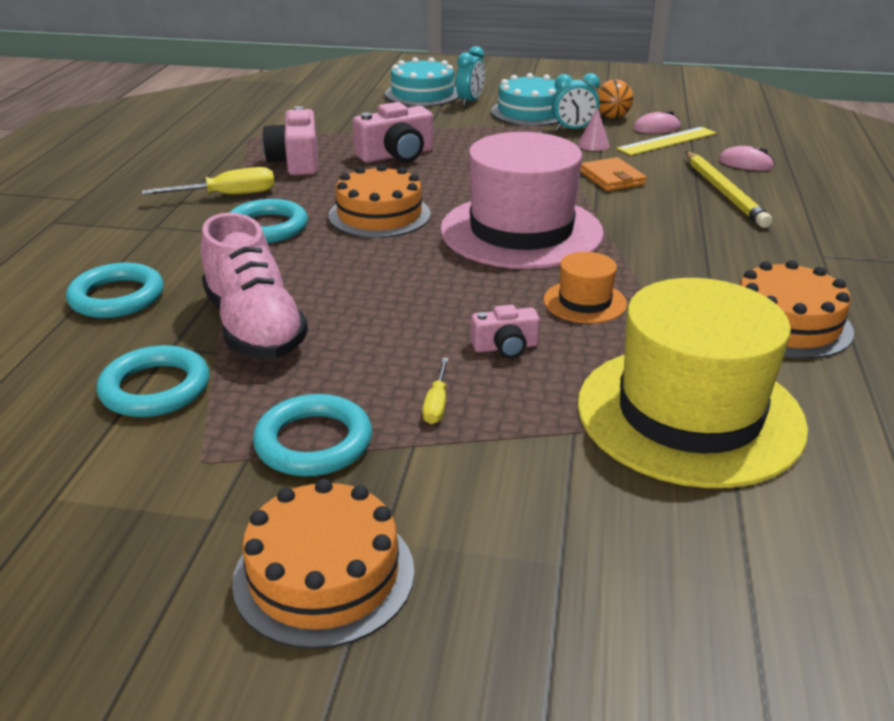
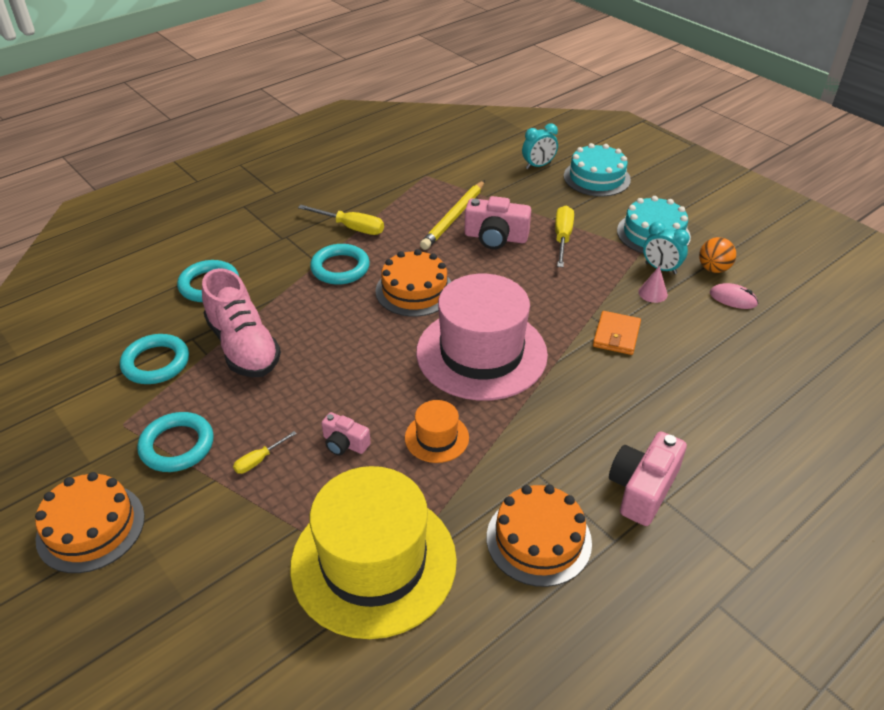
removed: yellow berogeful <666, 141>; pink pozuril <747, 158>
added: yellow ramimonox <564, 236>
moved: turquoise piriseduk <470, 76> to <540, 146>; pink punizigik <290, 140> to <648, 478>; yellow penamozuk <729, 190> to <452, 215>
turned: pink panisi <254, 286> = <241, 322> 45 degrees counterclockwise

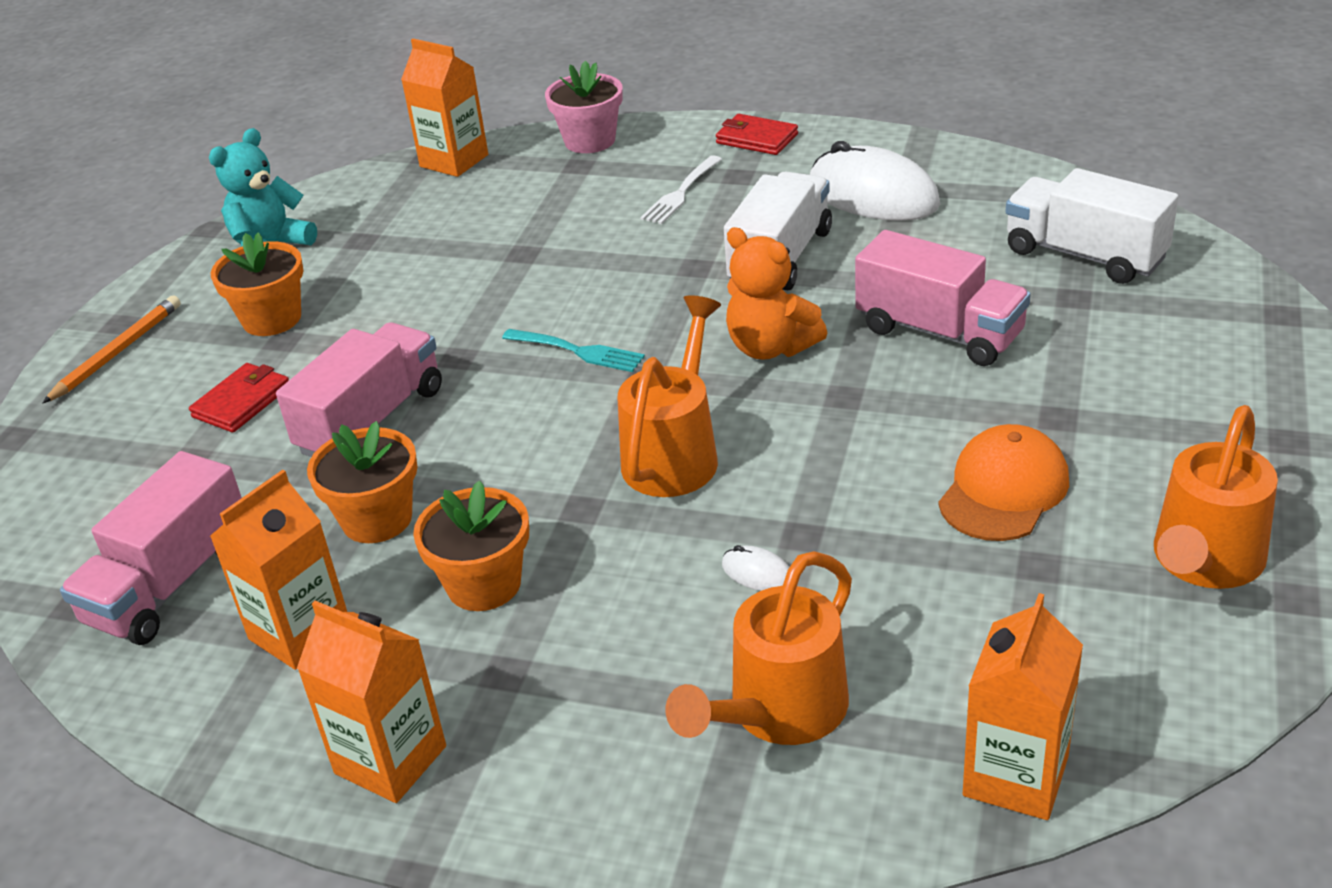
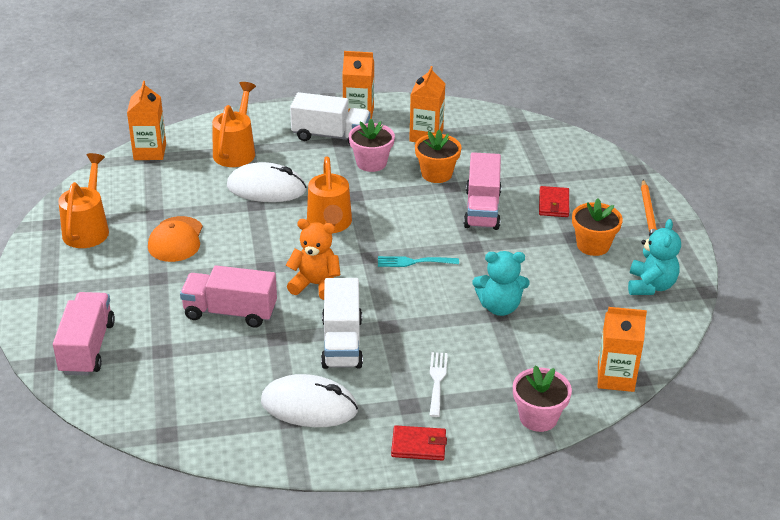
added: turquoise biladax <501, 283>
moved: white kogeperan <1092, 226> to <330, 118>; pink kogeperan <151, 548> to <84, 334>
recoloured: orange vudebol <471, 545> to pink vudebol <372, 145>
resized: white pozuril <756, 568> = <266, 182> x2.46

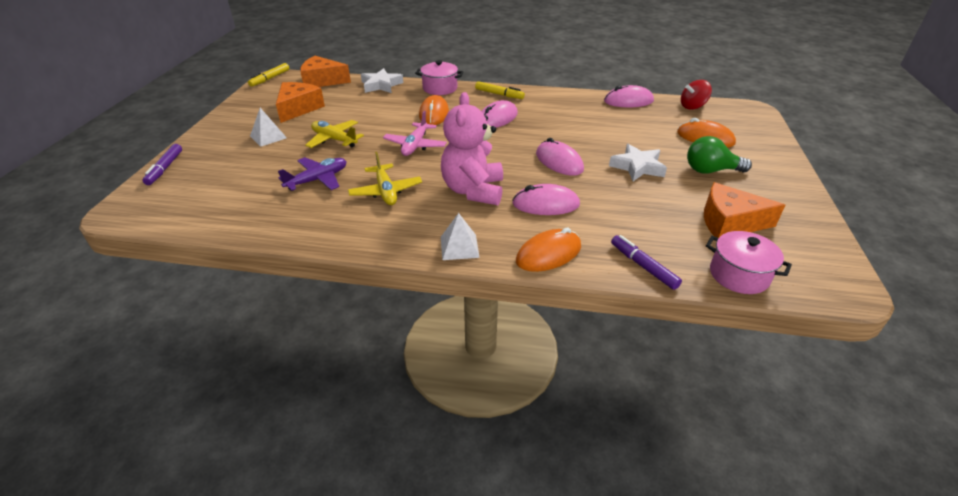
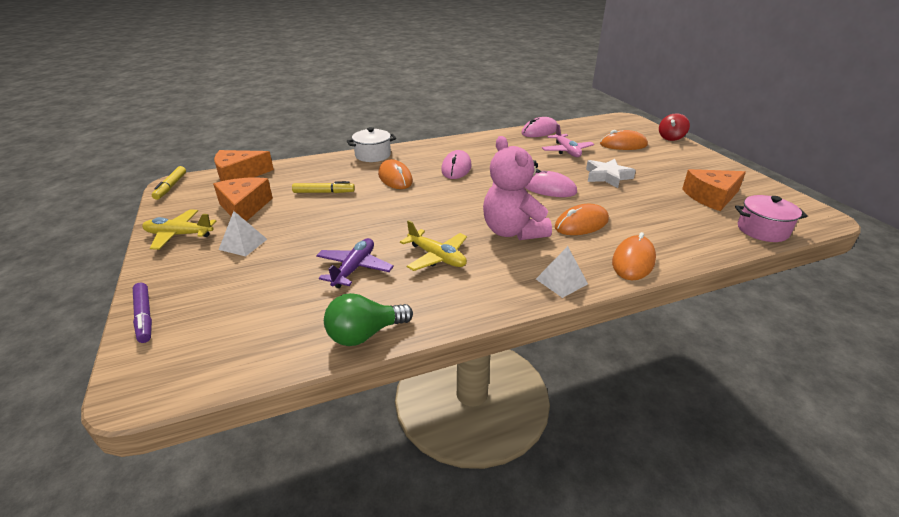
removed: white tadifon <382, 80>; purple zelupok <646, 262>
moved: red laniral <696, 95> to <674, 127>; yellow zelupok <500, 90> to <323, 187>; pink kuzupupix <415, 133> to <568, 140>; yellow kuzupupix <334, 134> to <179, 230>; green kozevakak <719, 155> to <368, 319>
recoloured: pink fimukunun <439, 77> to white fimukunun <371, 144>; pink pozuril <546, 199> to orange pozuril <582, 219>

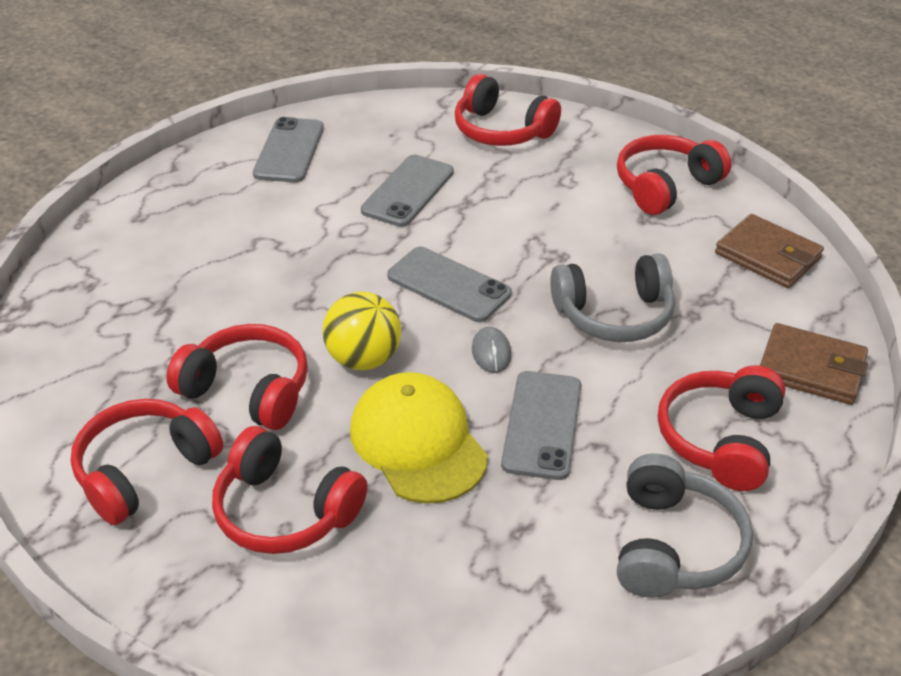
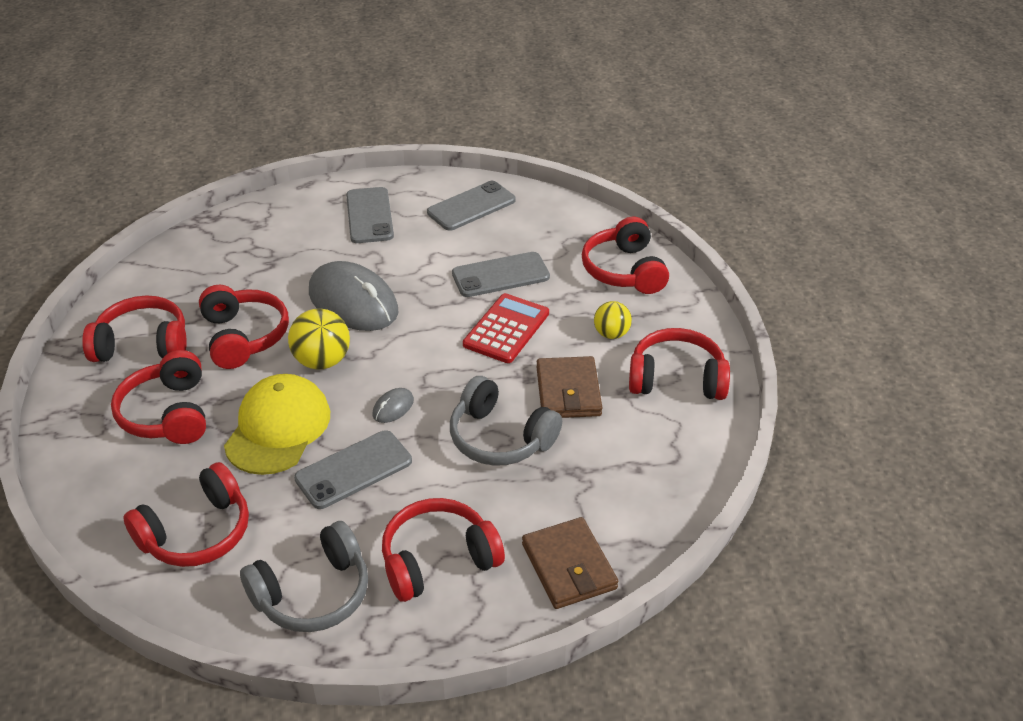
added: grey pozuril <354, 296>; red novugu <506, 328>; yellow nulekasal <613, 320>; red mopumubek <186, 514>
moved: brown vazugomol <769, 251> to <569, 387>; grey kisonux <449, 284> to <370, 215>

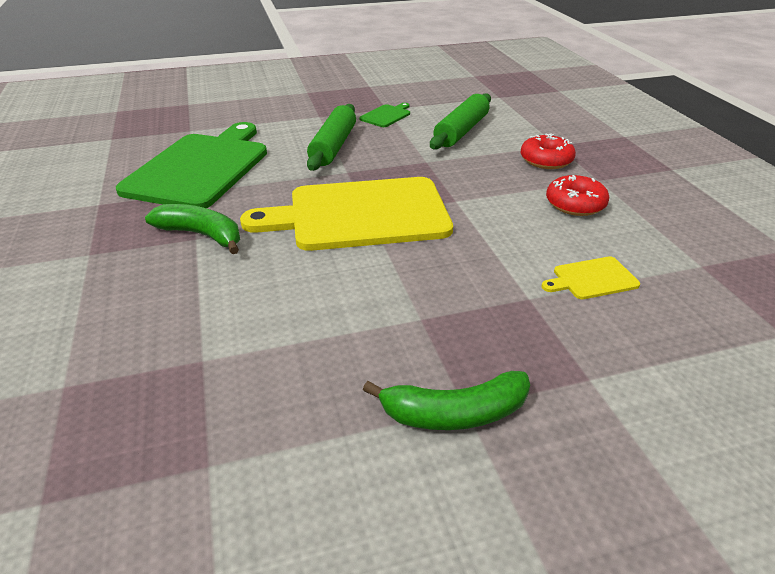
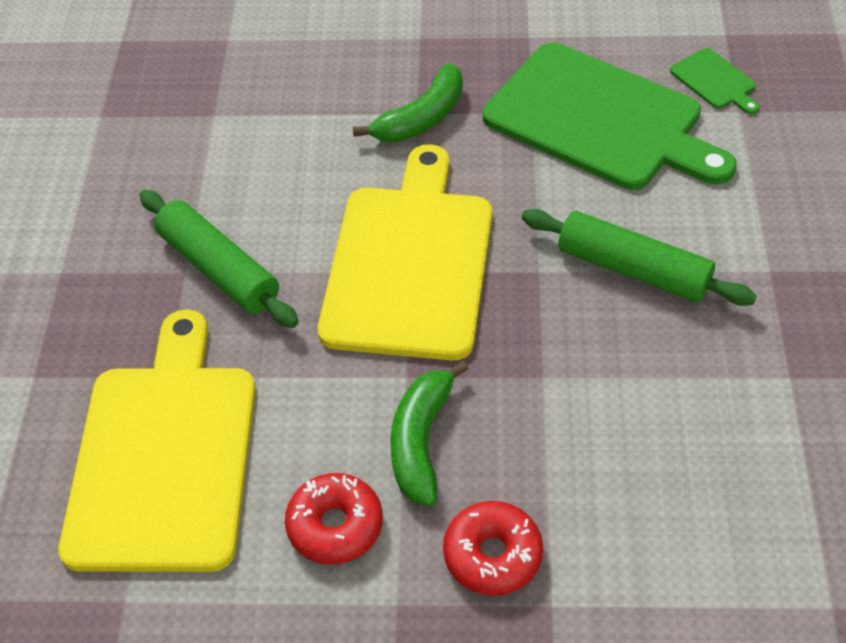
moved: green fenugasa <460, 121> to <219, 259>; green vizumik <384, 115> to <715, 81>; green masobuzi <446, 400> to <429, 433>
resized: yellow vizumik <590, 277> = <157, 441> x2.47

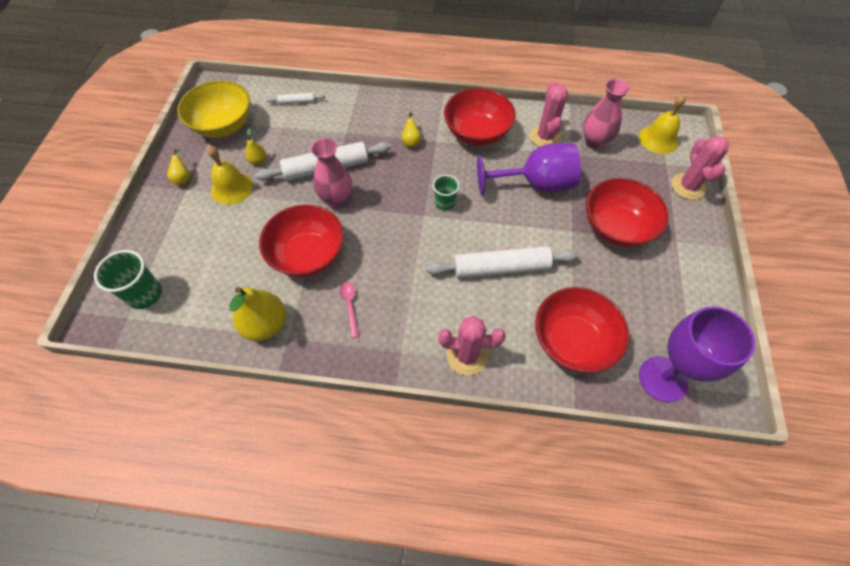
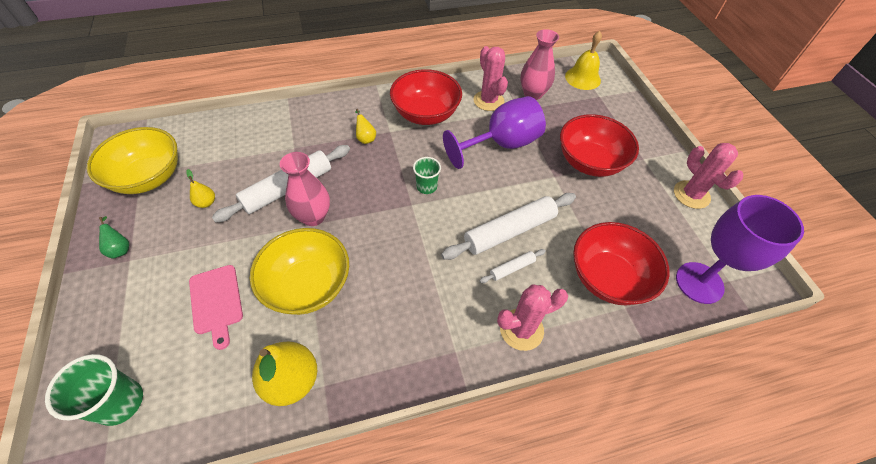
removed: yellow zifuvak <230, 175>; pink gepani <349, 310>
added: pink vizumik <216, 307>
moved: white fenugasa <296, 99> to <512, 266>; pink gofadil <700, 168> to <708, 176>
recoloured: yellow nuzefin <178, 167> to green nuzefin <114, 237>; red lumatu <301, 240> to yellow lumatu <299, 271>

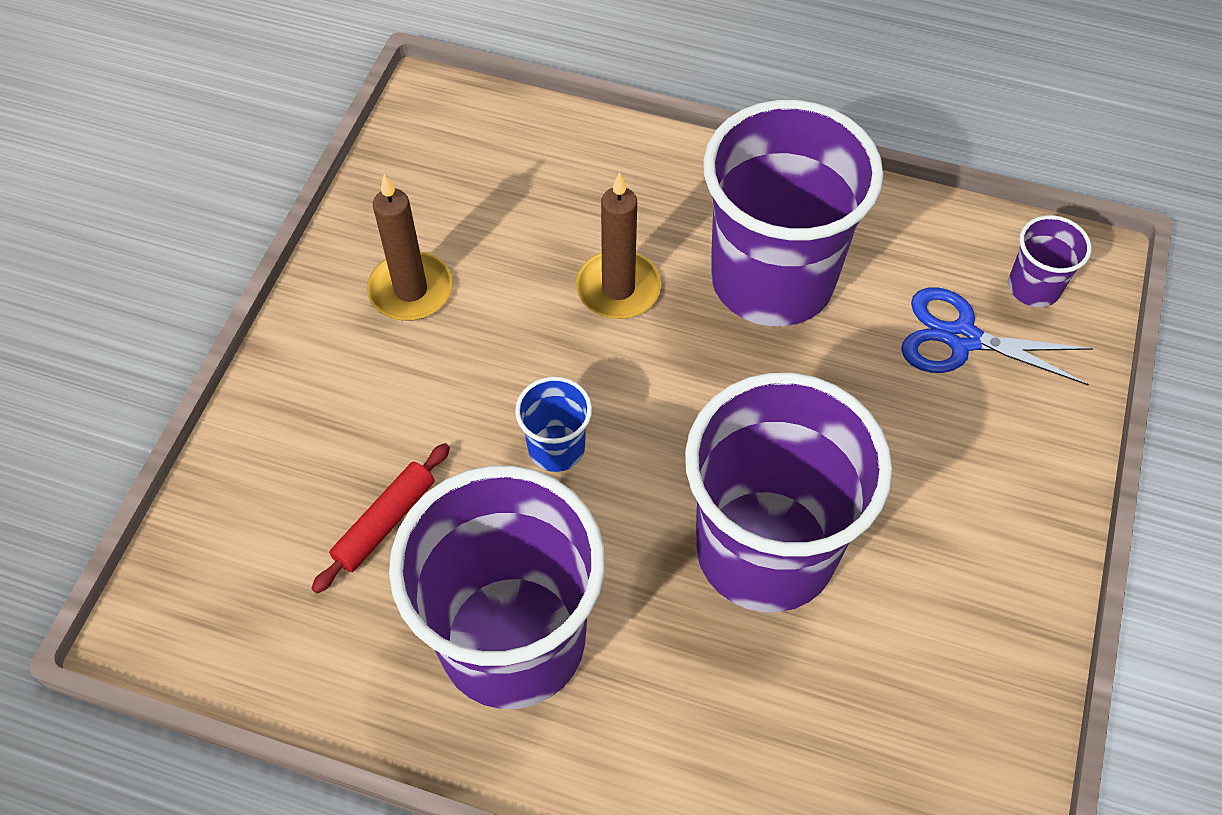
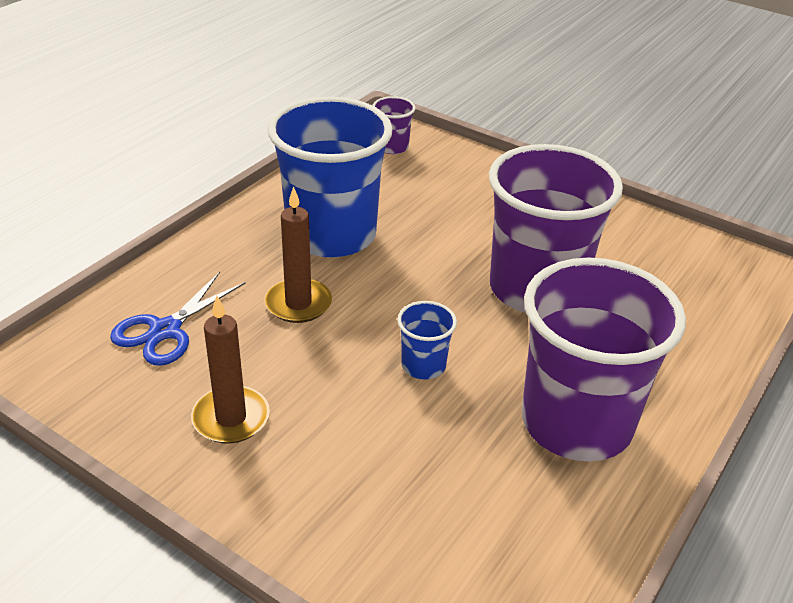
removed: red fenugasa <381, 518>
moved: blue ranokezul <997, 336> to <177, 319>
recoloured: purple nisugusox <793, 213> to blue nisugusox <330, 177>

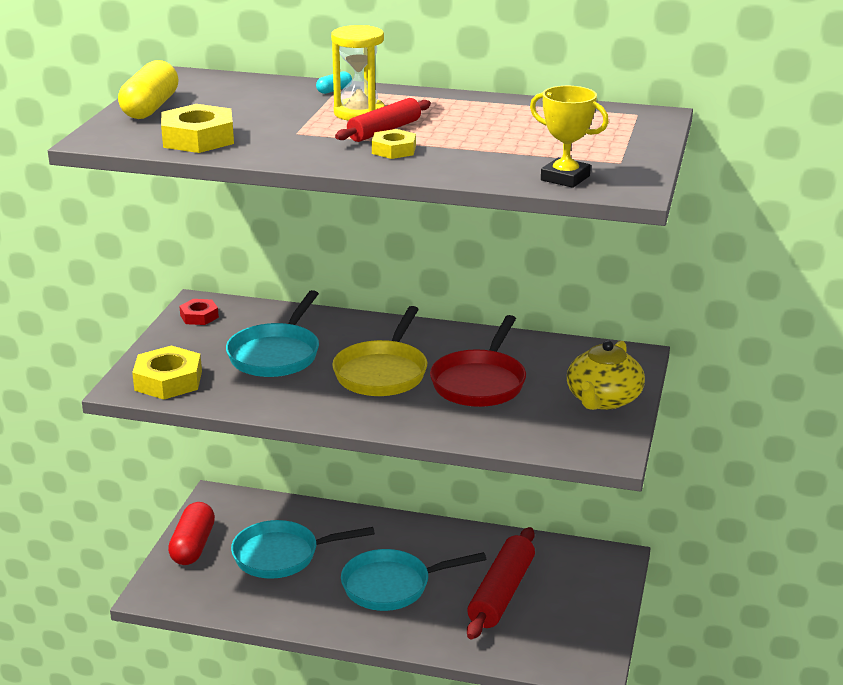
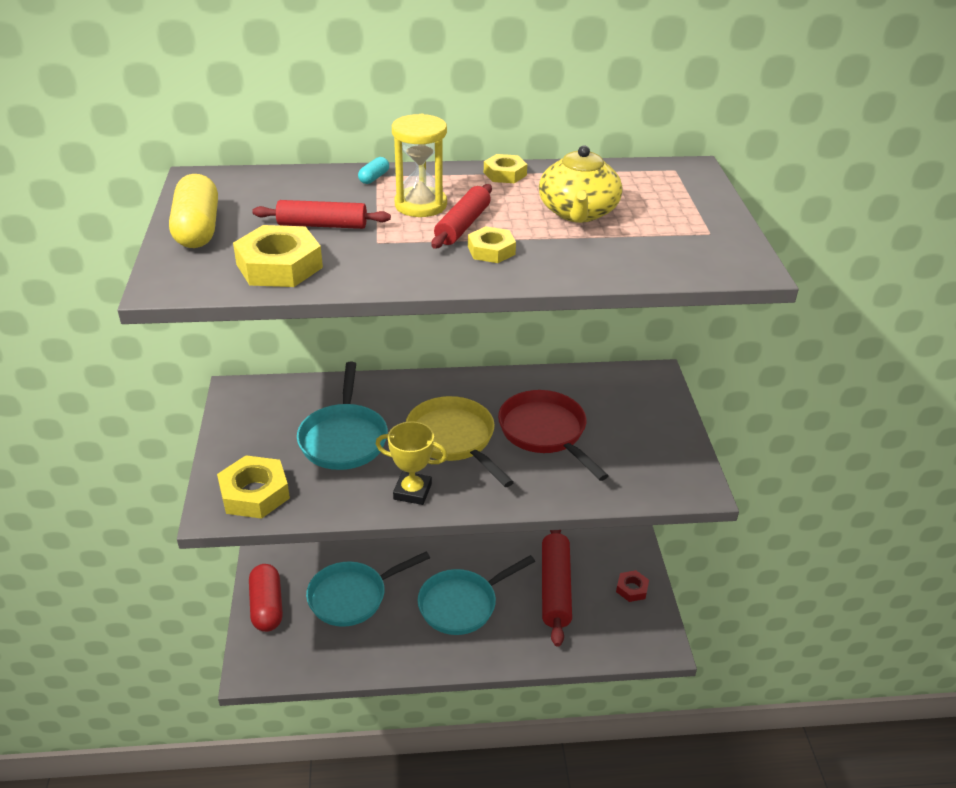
added: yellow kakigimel <505, 168>; red fenugasa <321, 214>
moved: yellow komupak <569, 137> to <412, 463>; red kakigimel <199, 312> to <632, 586>; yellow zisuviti <606, 375> to <581, 184>
turned: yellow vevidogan <379, 351> = <460, 441> 150 degrees clockwise; red vevidogan <478, 361> = <553, 435> 150 degrees clockwise

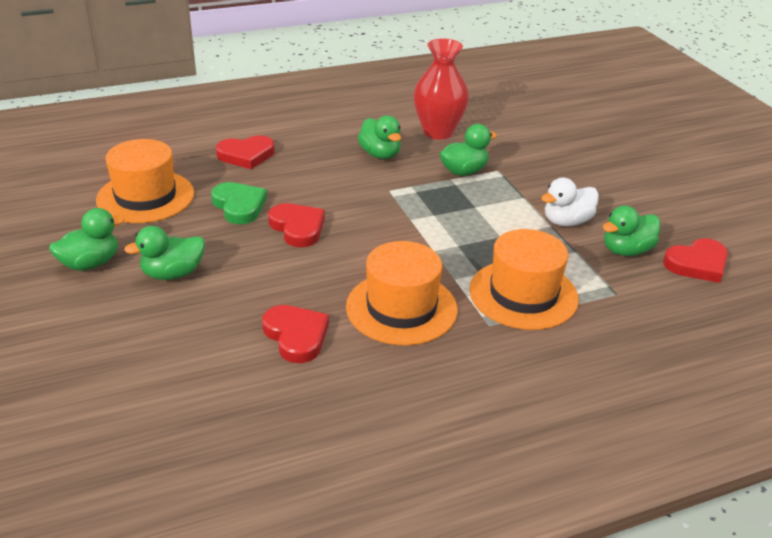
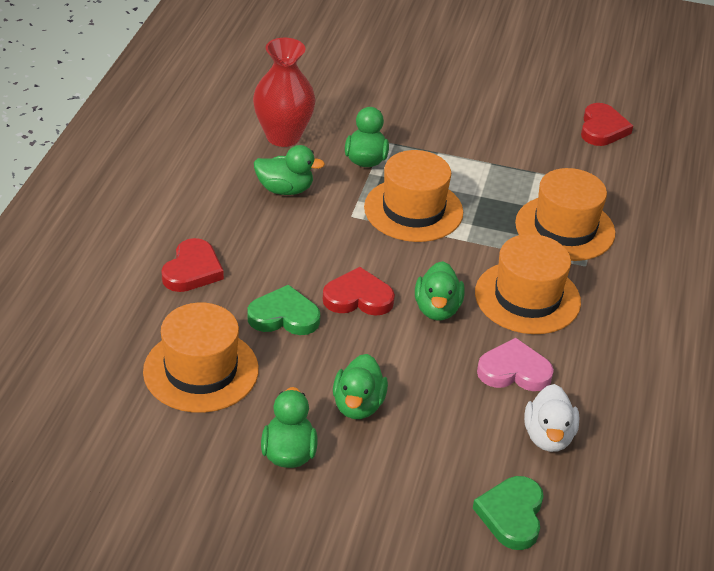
added: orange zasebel <413, 196>; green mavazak <508, 513>
moved: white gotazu <570, 202> to <551, 418>; green gotazu <631, 231> to <440, 291>
recoloured: red mavazak <295, 334> to pink mavazak <515, 364>

